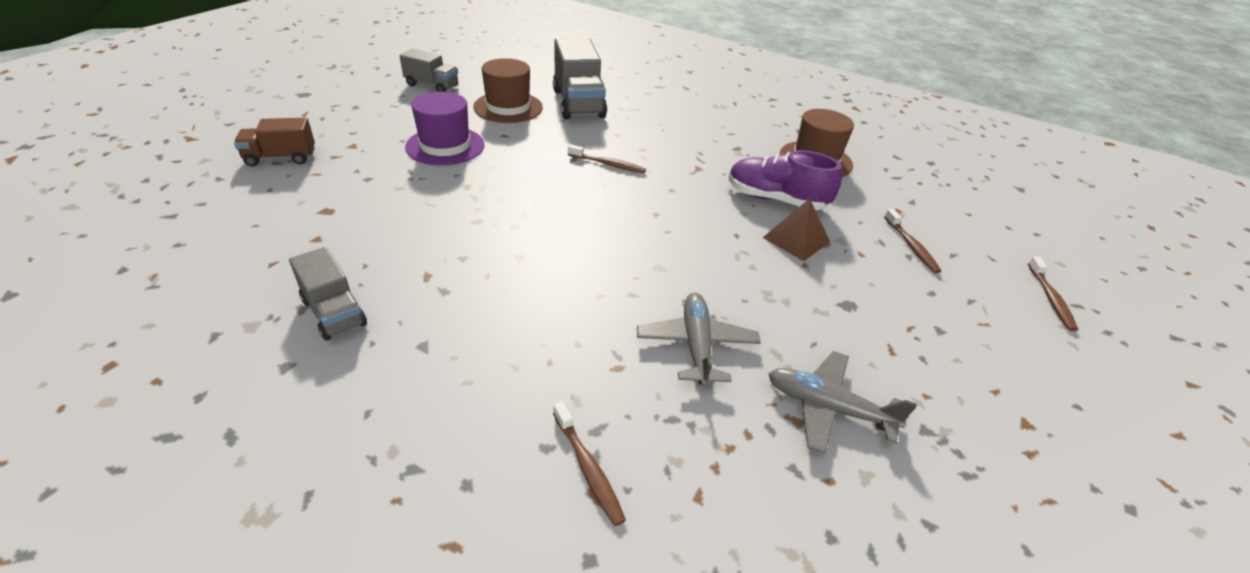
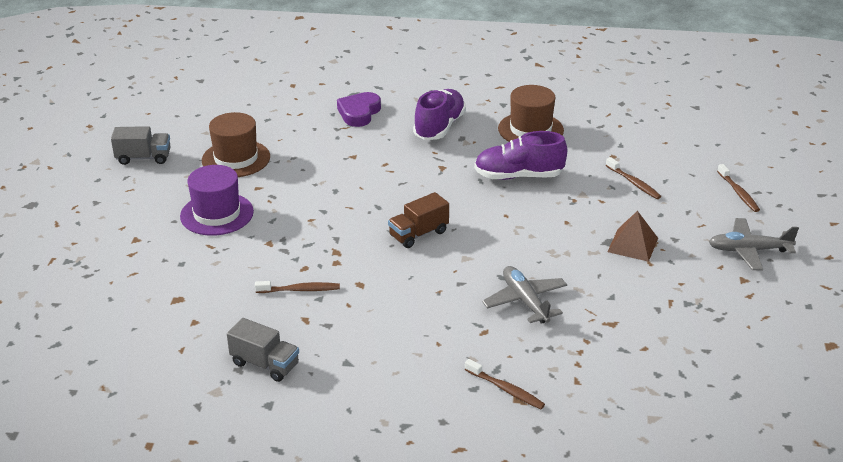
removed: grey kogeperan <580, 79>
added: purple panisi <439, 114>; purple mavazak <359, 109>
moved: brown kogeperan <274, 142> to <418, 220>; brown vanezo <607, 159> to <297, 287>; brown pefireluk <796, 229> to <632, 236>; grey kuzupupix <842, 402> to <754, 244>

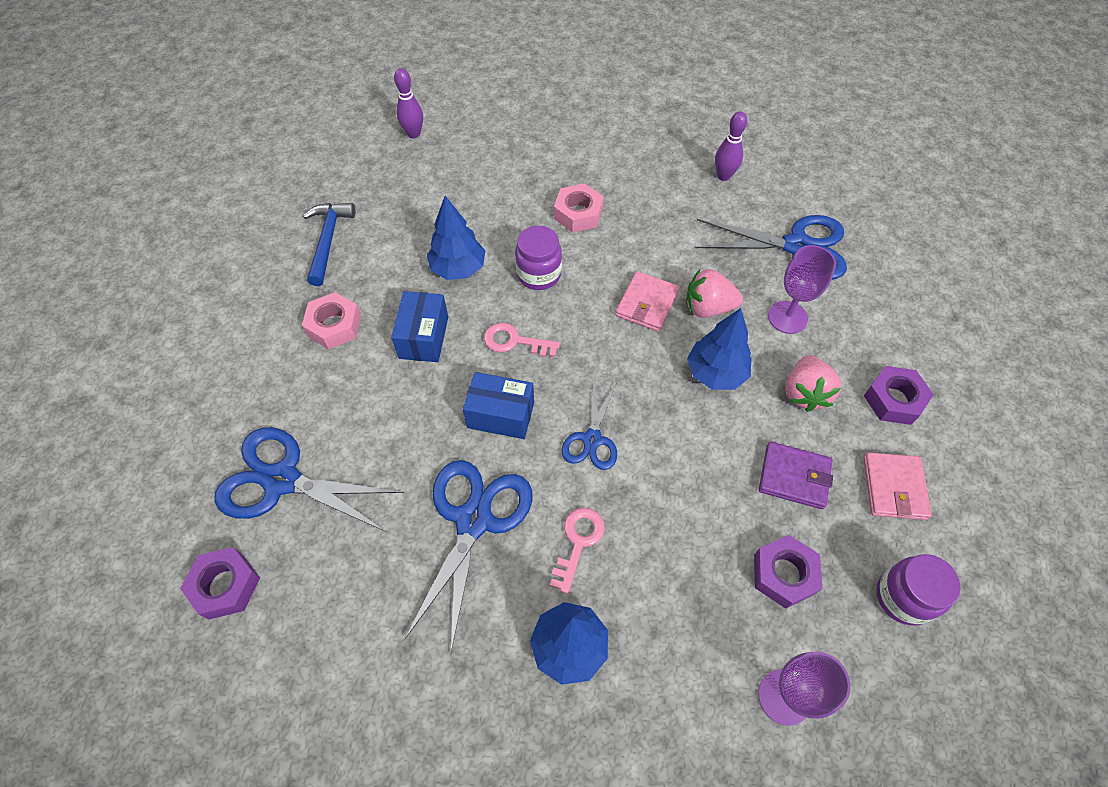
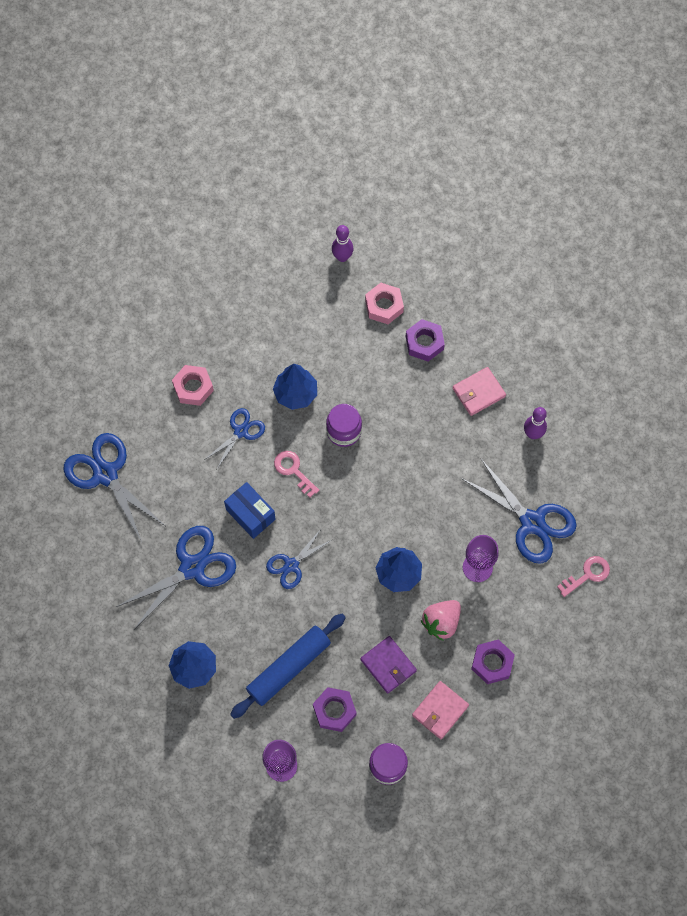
removed: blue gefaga <329, 244>; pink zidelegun <714, 293>
added: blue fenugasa <288, 666>
moved: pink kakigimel <579, 208> to <384, 303>; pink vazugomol <647, 301> to <479, 391>; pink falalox <577, 551> to <583, 576>; purple kakigimel <220, 583> to <425, 340>
replaced: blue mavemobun <419, 326> to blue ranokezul <234, 438>

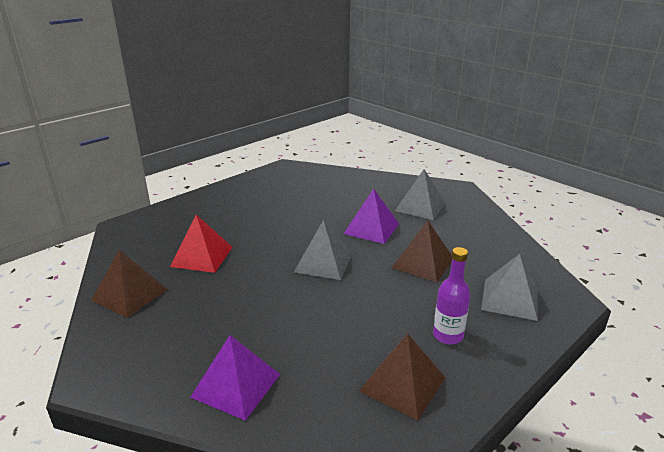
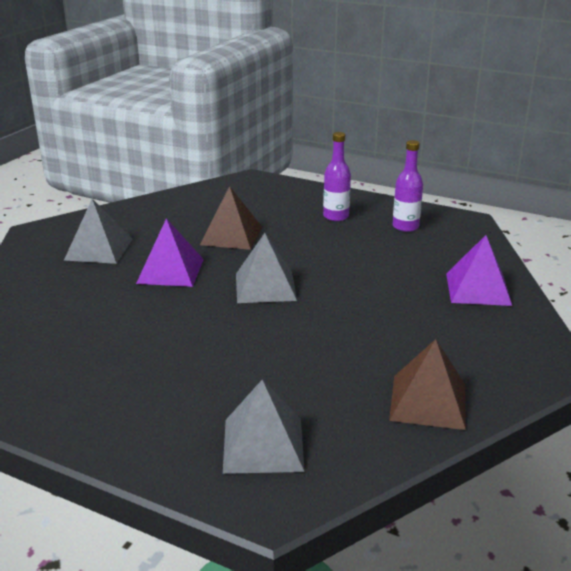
removed: red pefireluk <201, 244>
moved: grey pefireluk <509, 287> to <264, 427>
replaced: brown pefireluk <402, 377> to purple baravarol <408, 186>

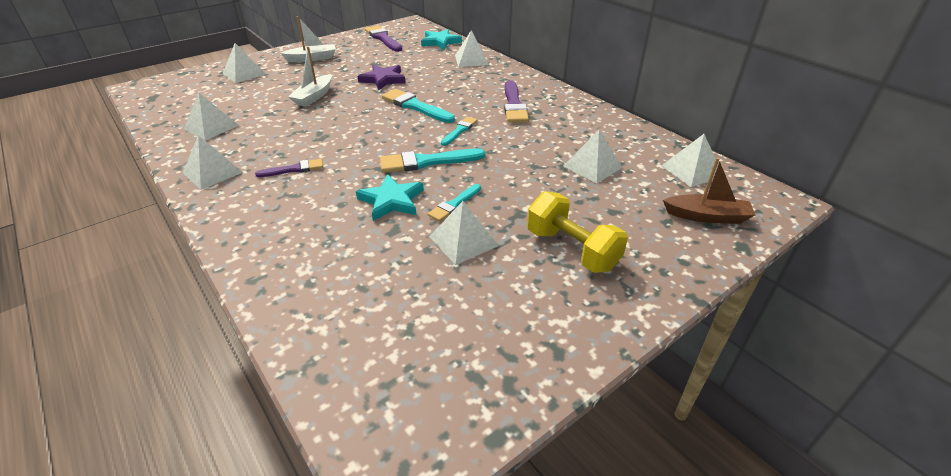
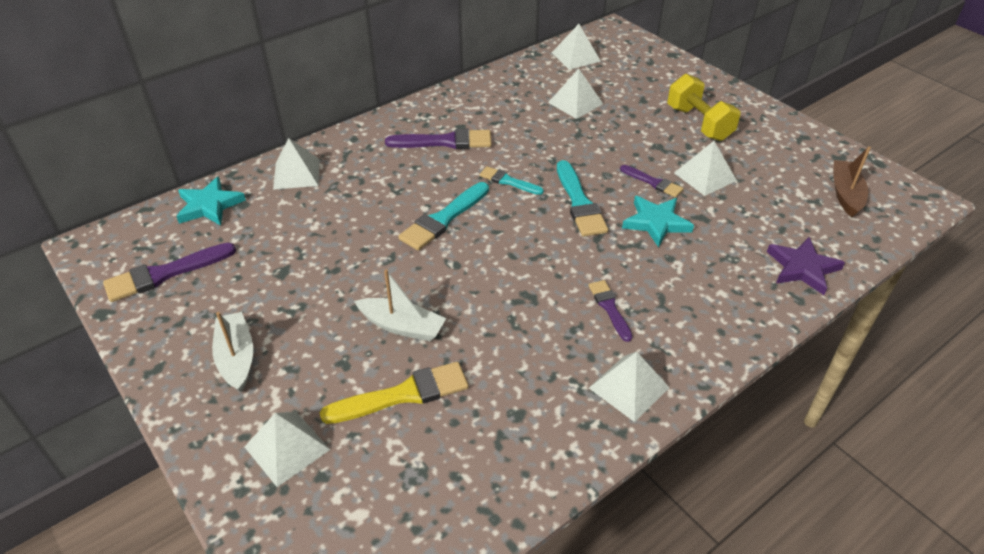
removed: white pefireluk <211, 116>
added: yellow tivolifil <394, 393>
moved: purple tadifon <381, 77> to <806, 266>; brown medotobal <709, 190> to <852, 181>
recoloured: turquoise tivolifil <454, 203> to purple tivolifil <652, 181>
turned: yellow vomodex <577, 232> = <704, 107> 75 degrees counterclockwise

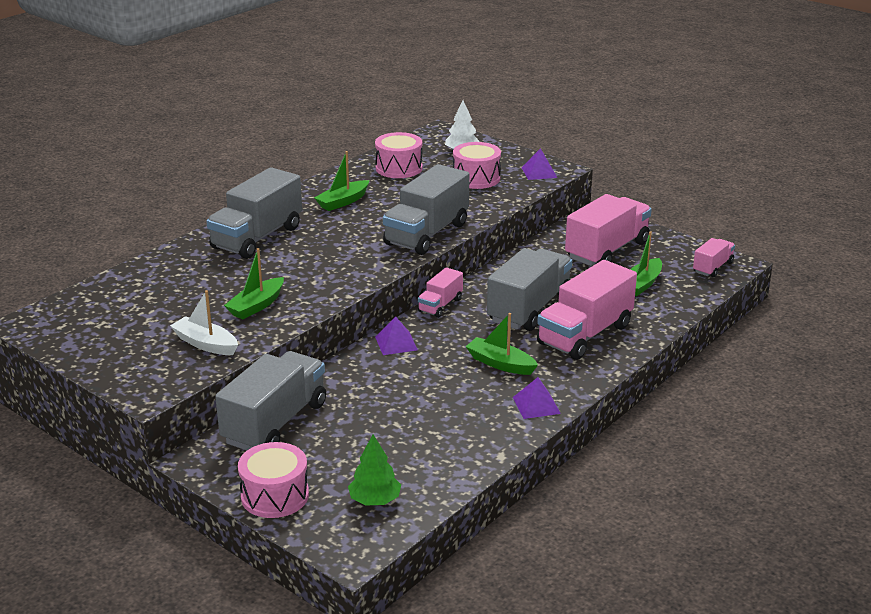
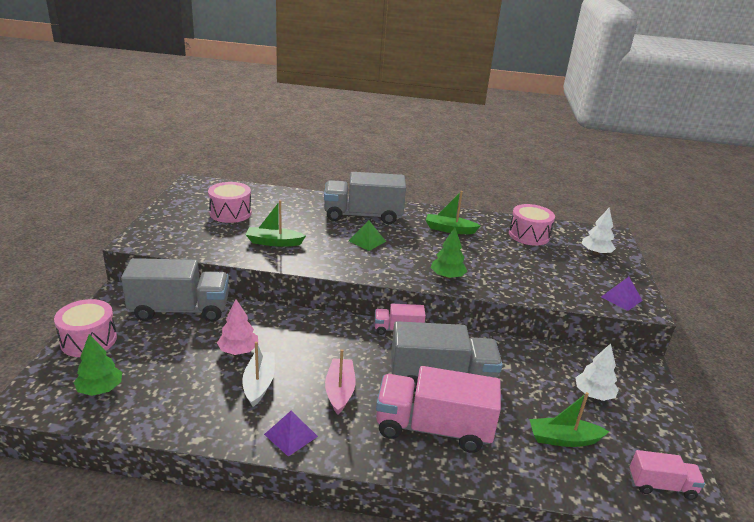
removed: purple pefireluk <396, 336>
added: green pefireluk <367, 235>; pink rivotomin <237, 327>
moved: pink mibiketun <477, 165> to <230, 202>; white medotobal <204, 322> to <258, 374>
replaced: grey kogeperan <426, 209> to green rivotomin <449, 253>; pink kogeperan <608, 230> to white rivotomin <597, 372>
recoloured: green medotobal <502, 344> to pink medotobal <340, 382>

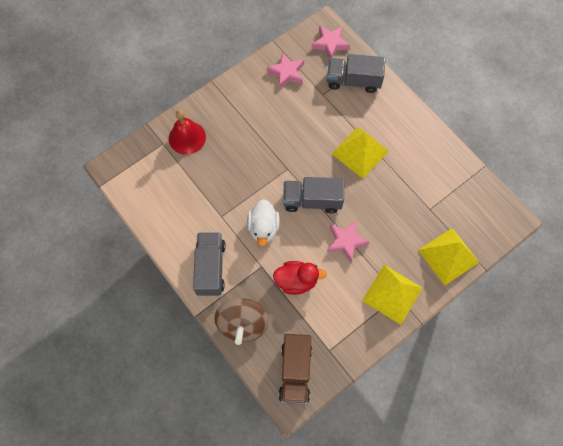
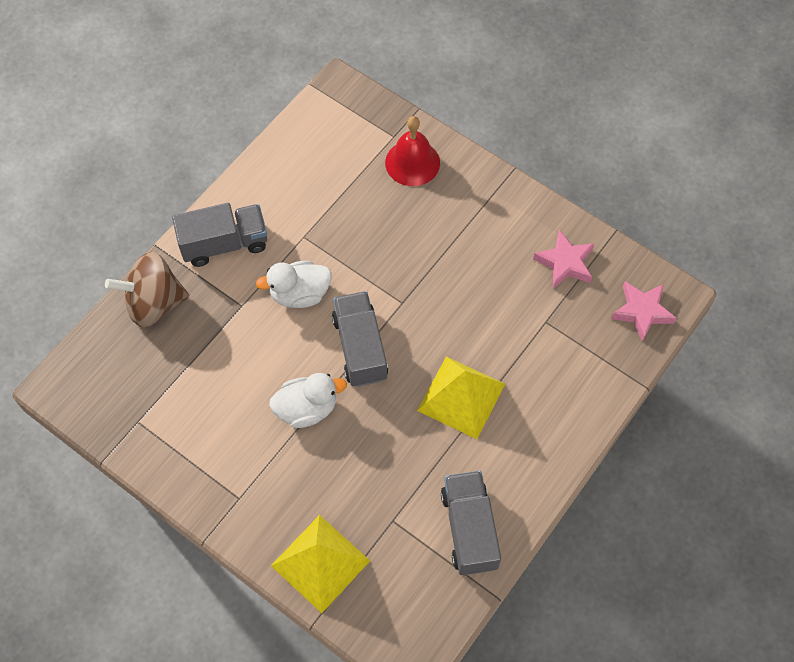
removed: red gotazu <300, 278>; yellow pefireluk <392, 295>; brown kogeperan <295, 369>
moved: grey kogeperan <356, 73> to <471, 523>
replaced: pink tadifon <348, 241> to white gotazu <308, 400>

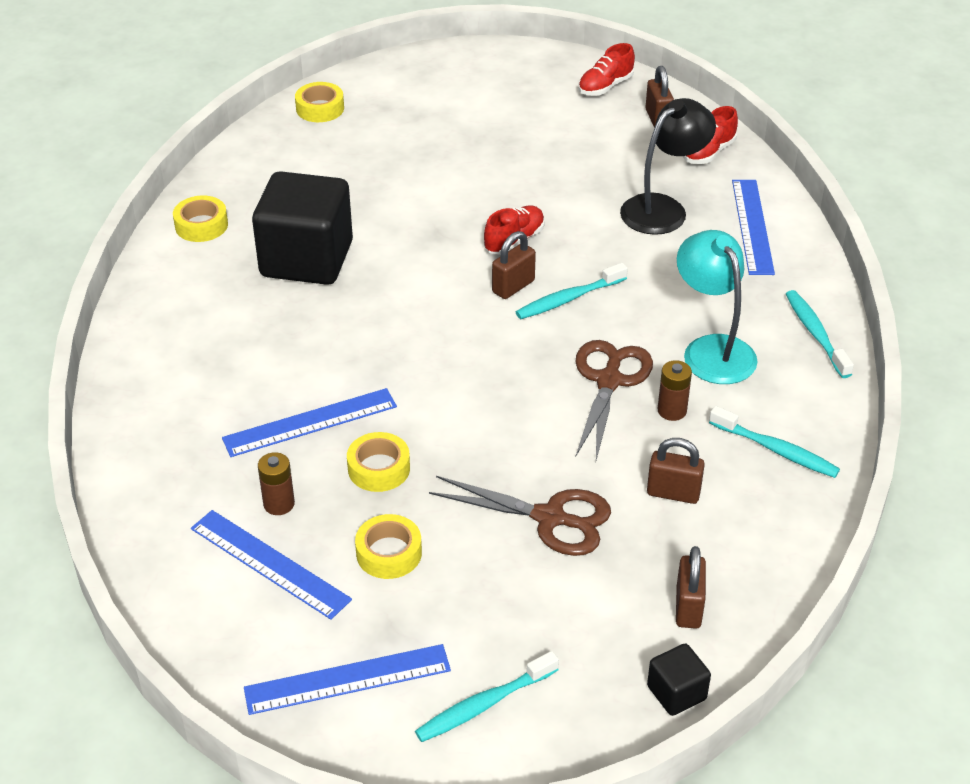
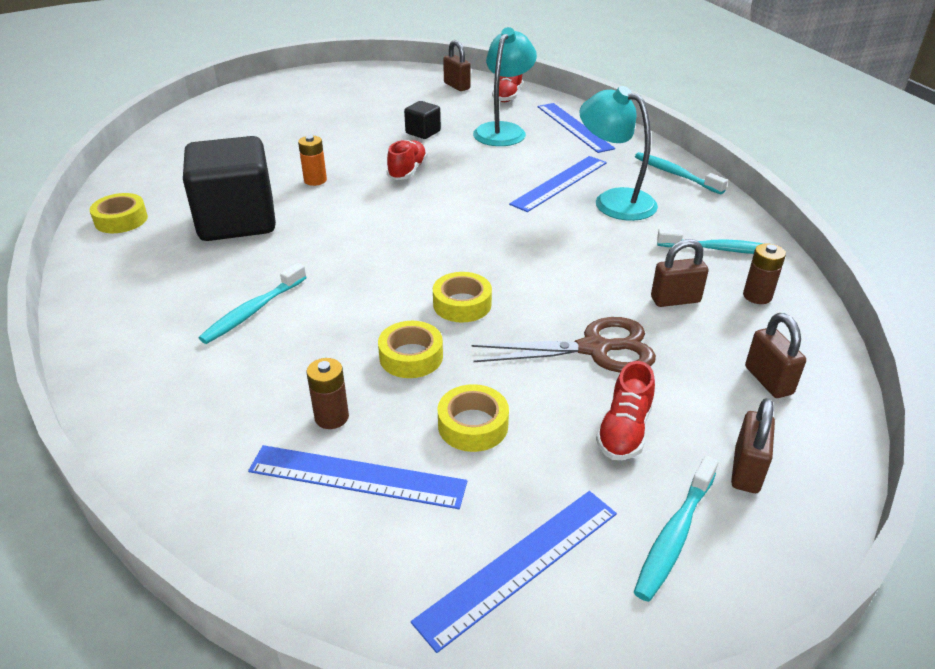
removed: brown ranokezul <614, 400>
added: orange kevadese <312, 160>
moved: red panisi <606, 69> to <625, 410>; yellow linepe <319, 102> to <462, 297>; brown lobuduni <514, 265> to <753, 445>; turquoise vanezo <572, 291> to <253, 303>; brown kevadese <675, 390> to <764, 273>; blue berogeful <309, 422> to <558, 184>; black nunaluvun <679, 679> to <422, 120>
recoloured: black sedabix <668, 166> to turquoise sedabix <505, 86>

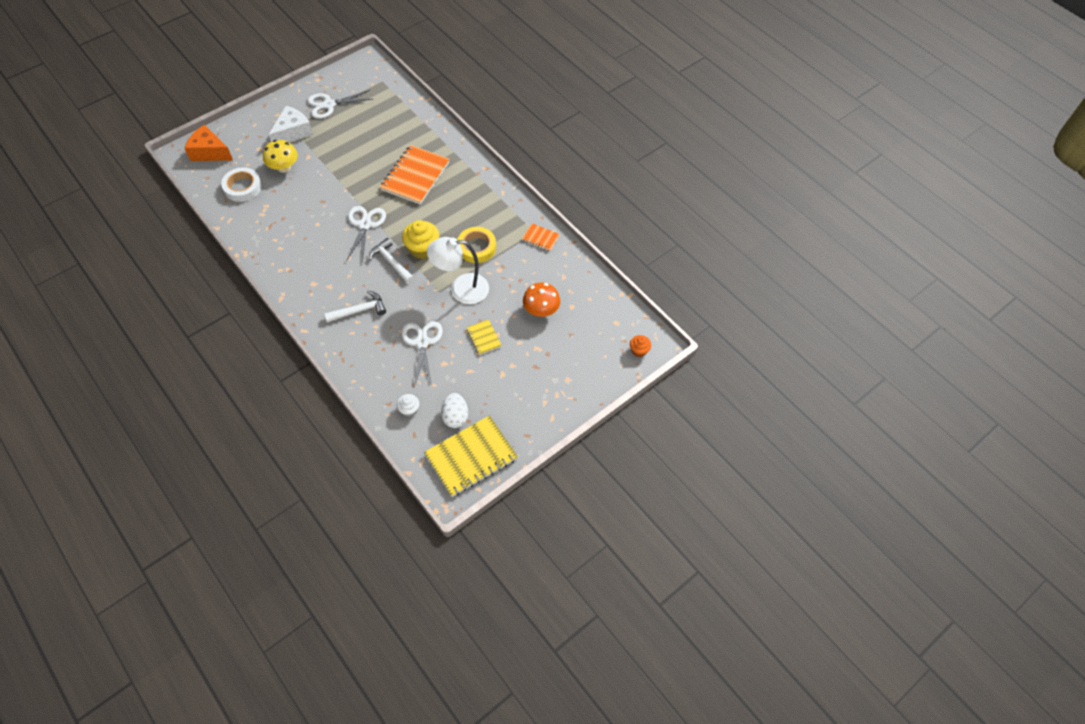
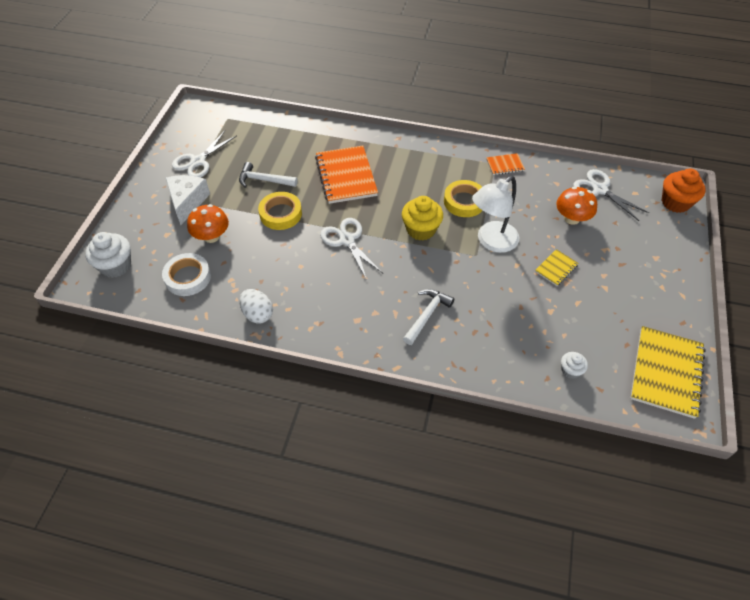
added: yellow linepe <280, 211>
moved: white gefaga <391, 260> to <268, 175>; white ranokezul <422, 354> to <611, 195>; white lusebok <454, 410> to <256, 306>
replaced: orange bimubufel <208, 142> to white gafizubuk <108, 255>
recoloured: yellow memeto <280, 156> to orange memeto <208, 223>
turned: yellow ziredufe <484, 337> = <557, 267> 75 degrees counterclockwise
resized: orange gafizubuk <640, 346> = <684, 191> x1.82

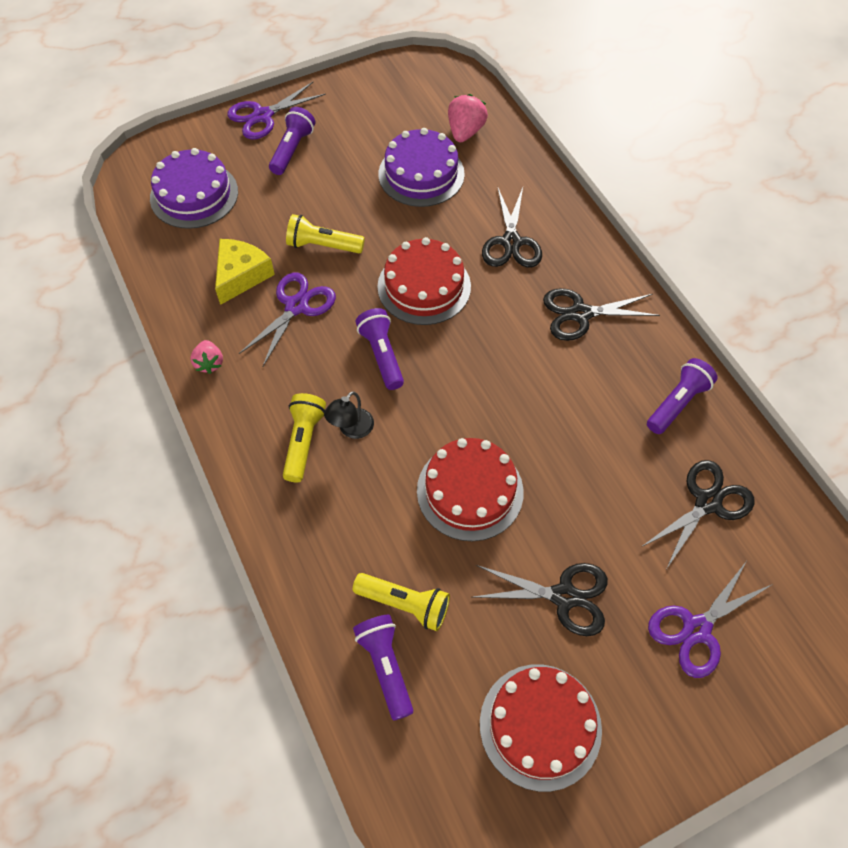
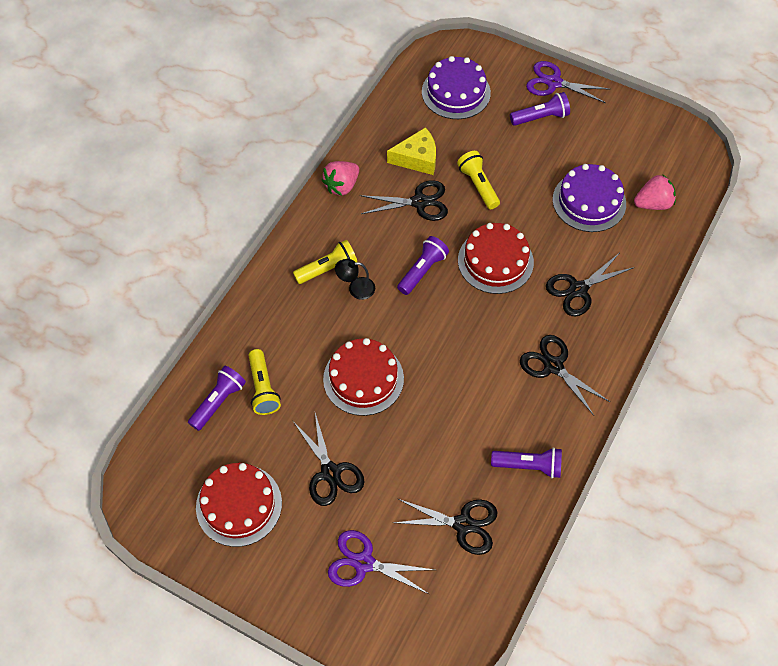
recoloured: purple ranokezul <287, 319> to black ranokezul <404, 200>
resized: pink zidelegun <207, 357> = <340, 178> x1.50

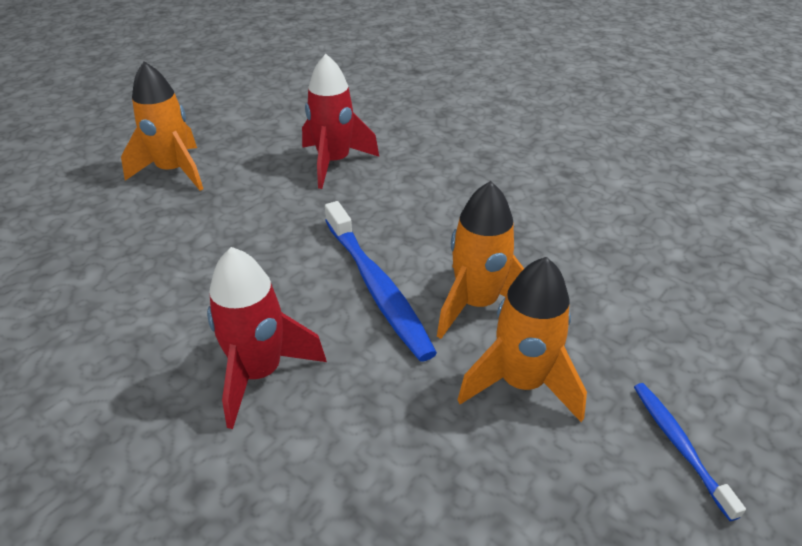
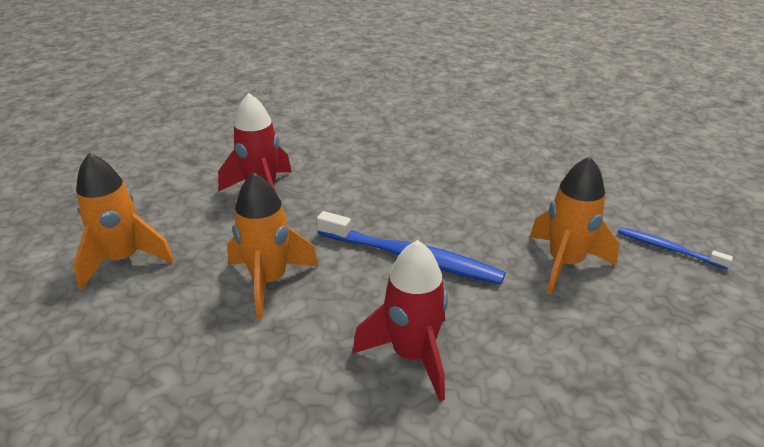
moved: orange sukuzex <480, 260> to <273, 246>

